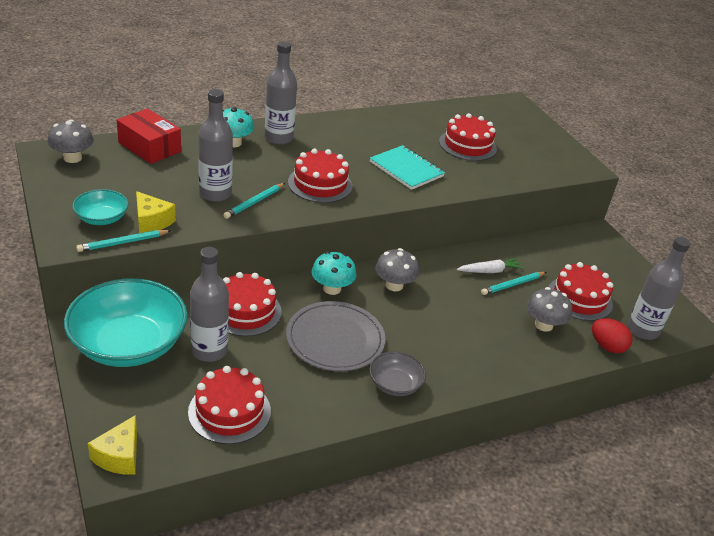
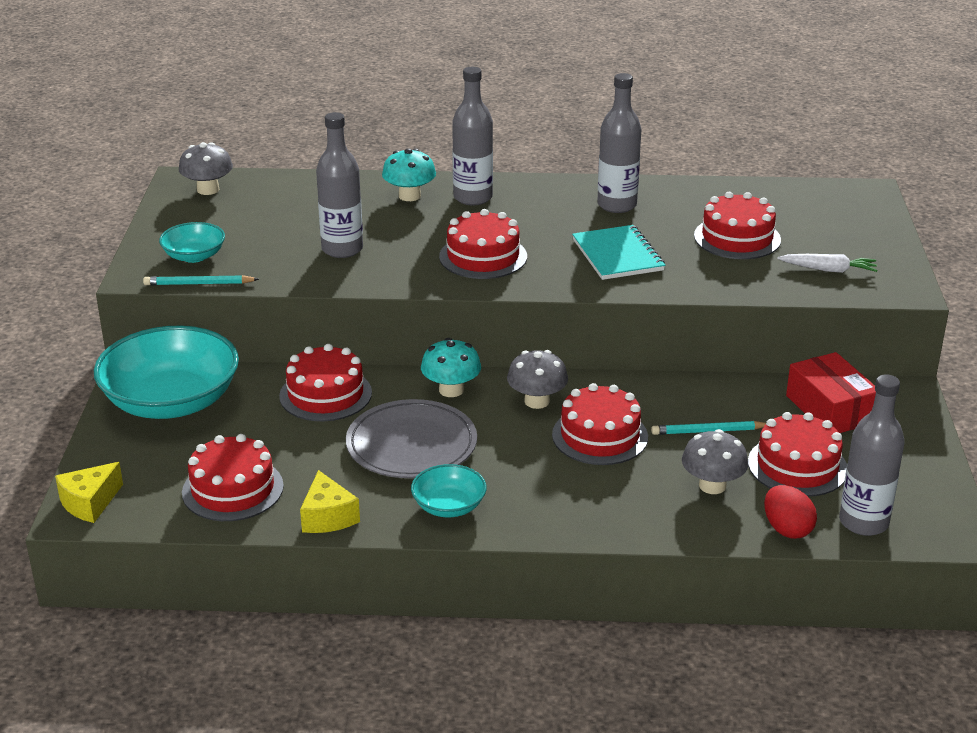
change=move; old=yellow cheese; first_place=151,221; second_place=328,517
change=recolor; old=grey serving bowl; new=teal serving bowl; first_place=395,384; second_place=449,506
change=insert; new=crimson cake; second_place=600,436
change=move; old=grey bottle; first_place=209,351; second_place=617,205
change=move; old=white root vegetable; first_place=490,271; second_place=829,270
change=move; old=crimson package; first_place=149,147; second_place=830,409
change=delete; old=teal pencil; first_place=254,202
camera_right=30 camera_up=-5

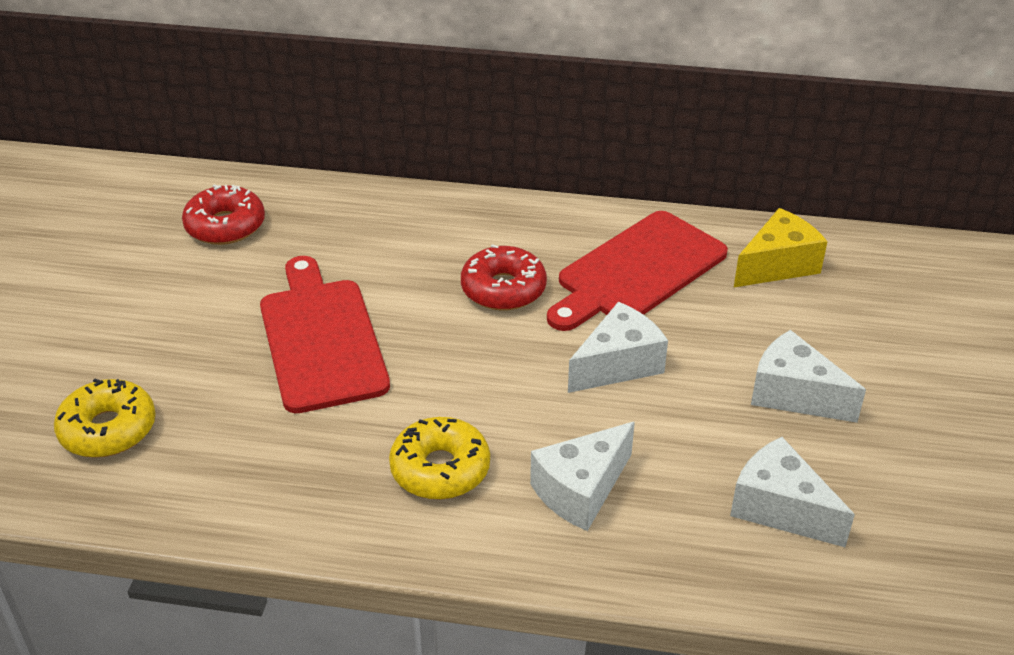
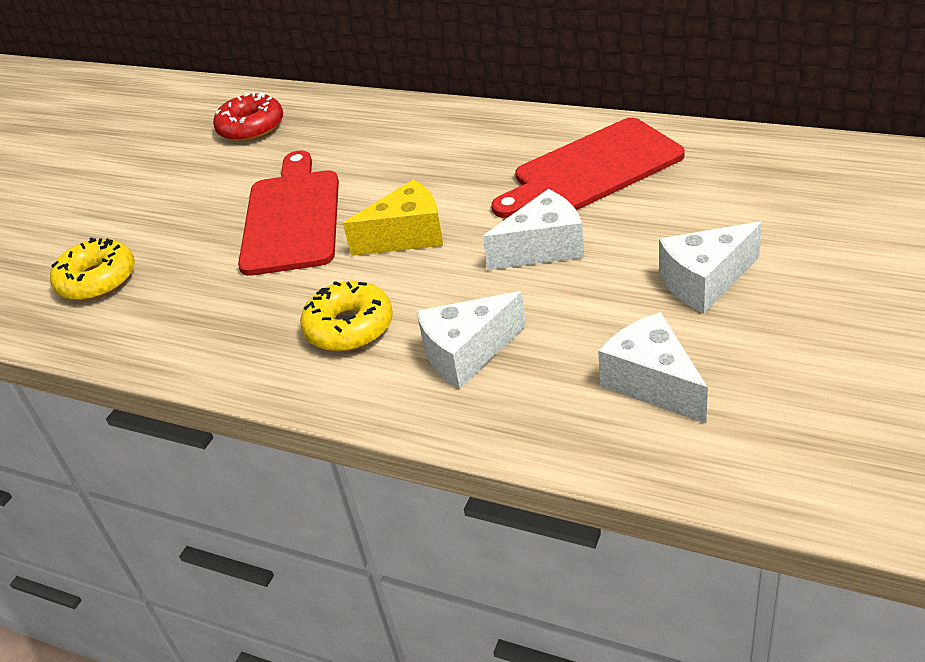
change=move; old=yellow cheese; first_place=777,265; second_place=407,236
change=rotate; old=white cheese; first_place=794,394; second_place=705,282; degrees=-75
change=delete; old=crimson donut; first_place=503,289
camera_right=20 camera_up=0

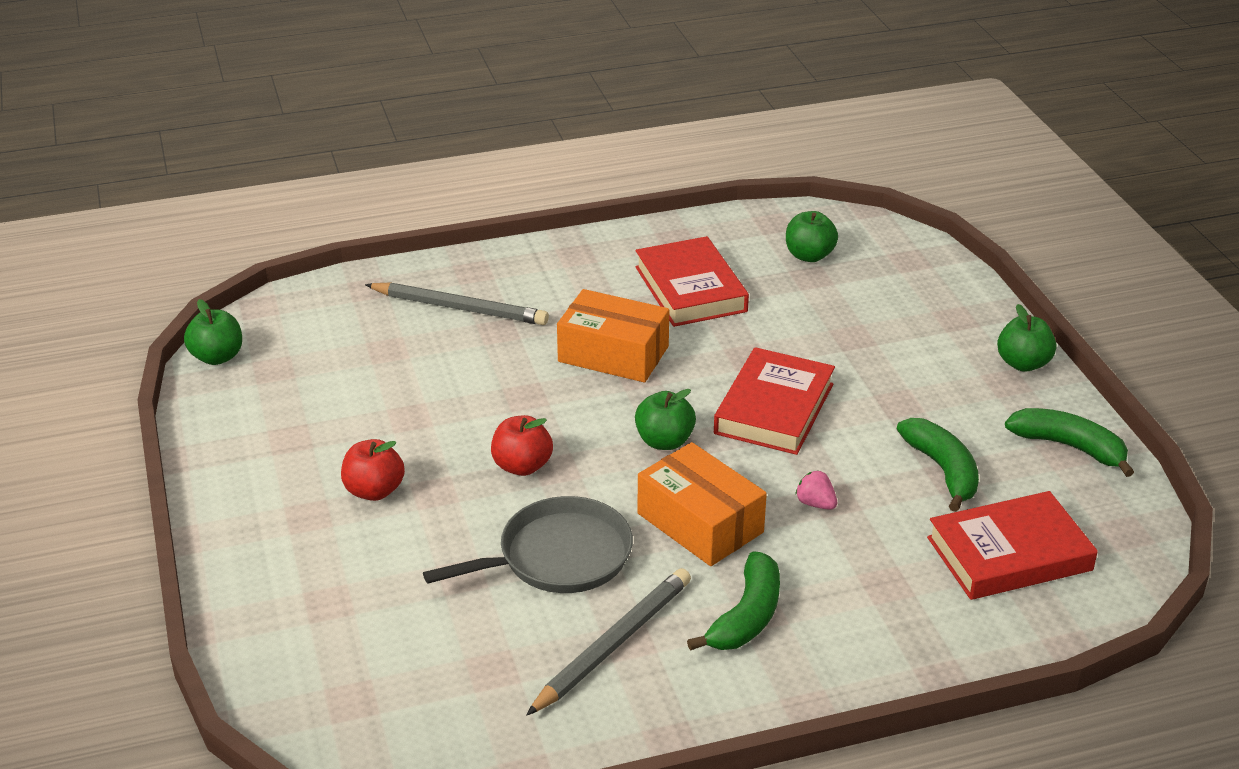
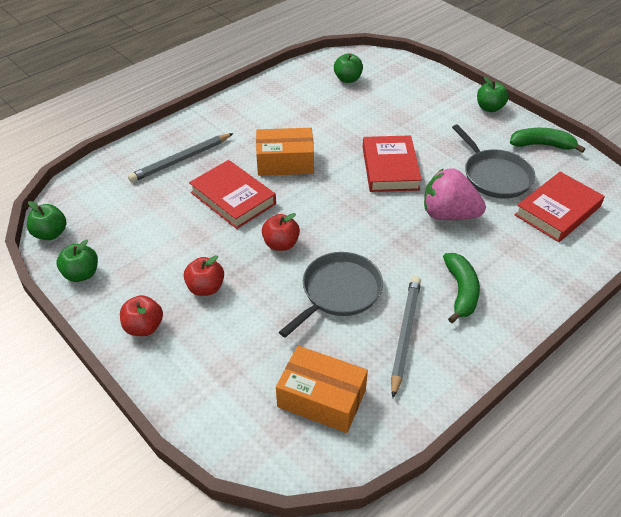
change=move; old=leaf-green apple; first_place=664,441; second_place=81,274
change=insert; new=crimson apple; second_place=144,327
change=rotate; old=grey pencil; first_place=460,308; second_place=181,160; degrees=150
change=move; old=crimson hardback; first_place=690,289; second_place=233,198
change=move; old=orange package; first_place=700,523; second_place=321,398
change=resize; old=rose-pink berry; first_place=815,504; second_place=448,214; factor=2.45
change=replace; old=leaf-green banana; new=grey skillet; first_place=943,470; second_place=495,176
camera_right=-25 camera_up=10

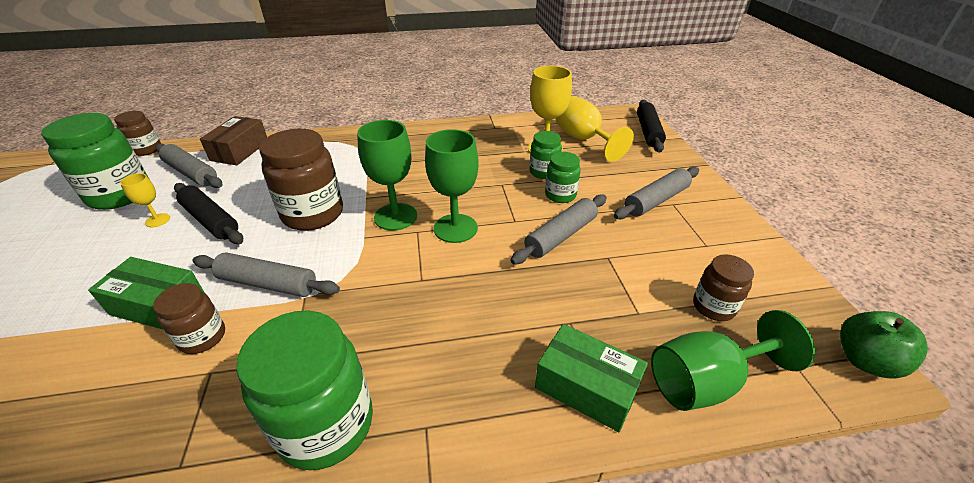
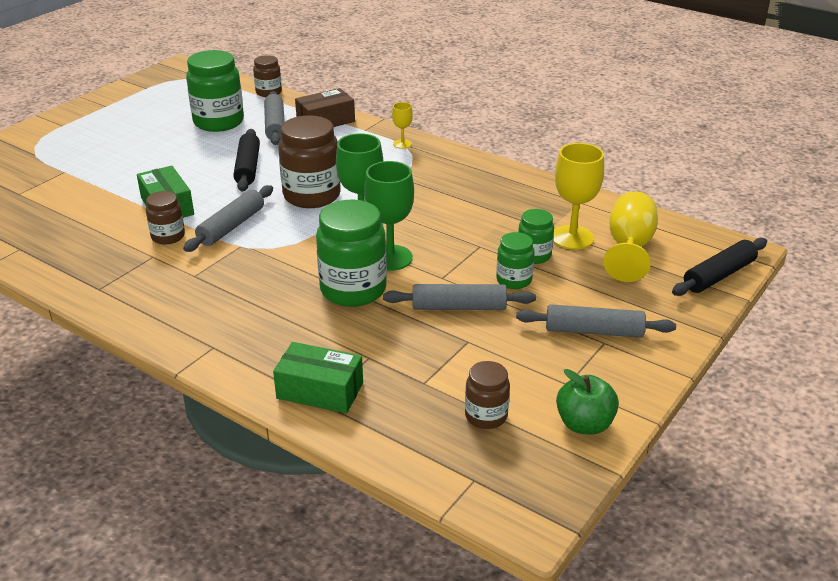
change=rotate; old=grey dough roller; first_place=268,284; second_place=231,226; degrees=60
change=rotate; old=leaf-green package; first_place=586,387; second_place=320,391; degrees=-60
change=move; old=leaf-green preserve jar; first_place=326,425; second_place=353,290
change=move; old=yellow wine glass; first_place=157,220; second_place=402,144
change=move; old=leaf-green apple; first_place=865,361; second_place=584,424
change=delete; old=leaf-green wine glass; first_place=705,381
camera_right=45 camera_up=-5

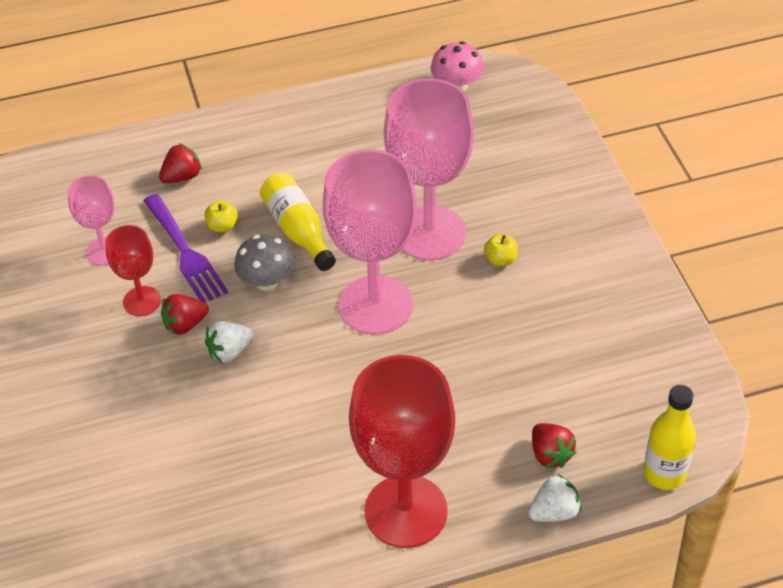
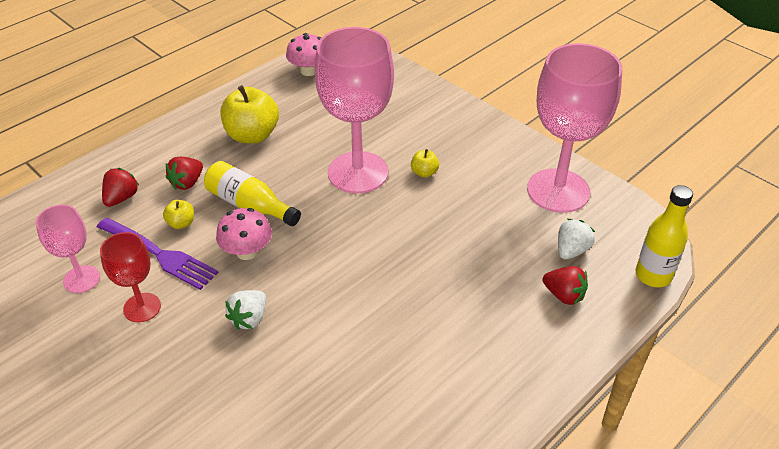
change=move; old=crimson berry; first_place=185,324; second_place=187,183
change=recolor; old=grey mushroom; new=rose-pink mushroom; first_place=266,281; second_place=247,251
change=insert; new=yellow apple; second_place=252,135
change=move; old=rose-pink wine glass; first_place=375,305; second_place=558,190
change=move; old=white berry; first_place=554,512; second_place=571,250
change=delete; old=crimson wine glass; first_place=406,511
camera_right=-30 camera_up=-5

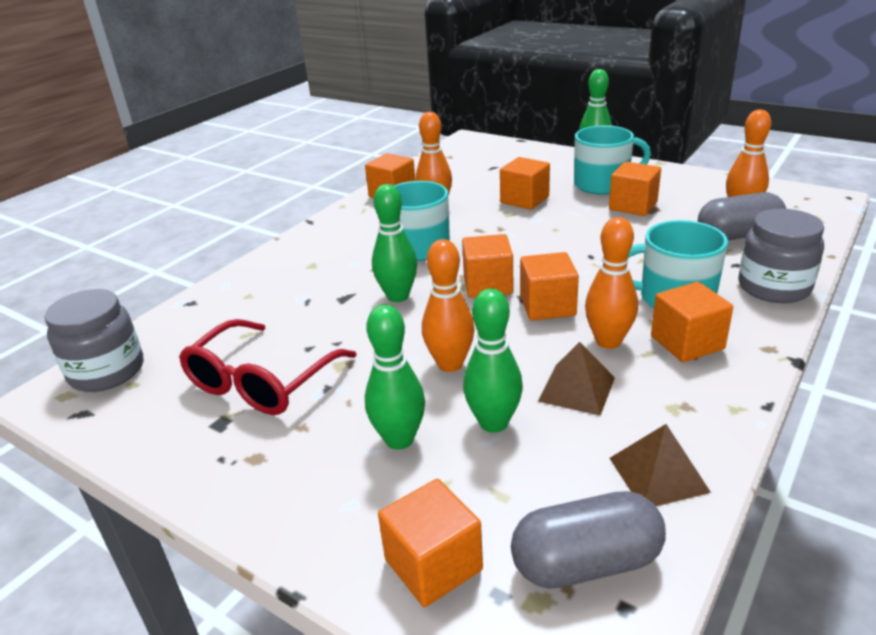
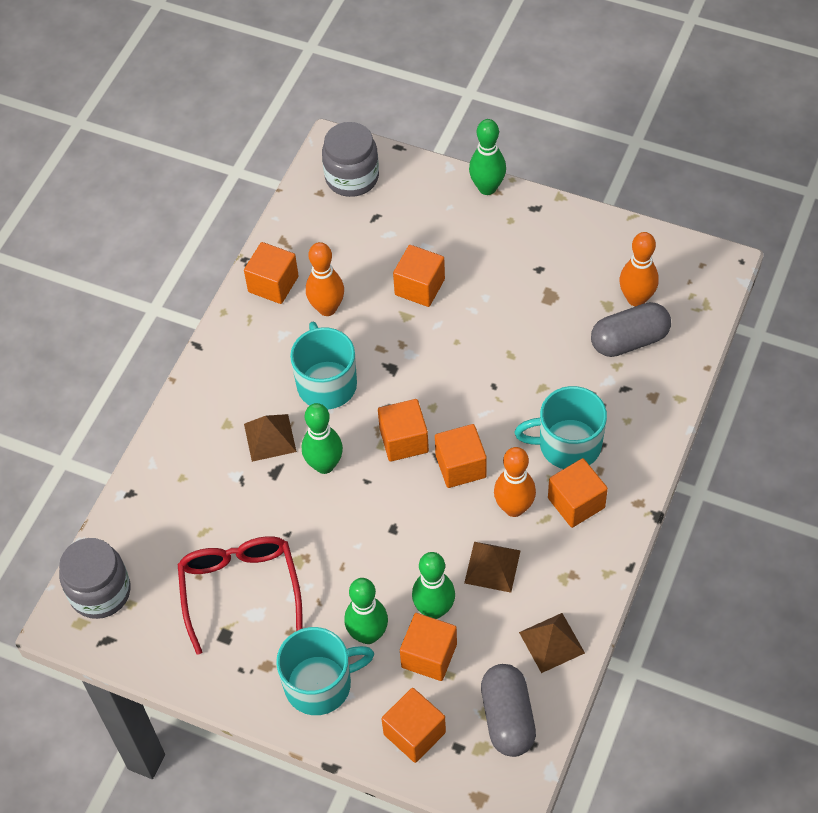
change=rotate; old=crimson eyeglasses; first_place=261,382; second_place=240,589; degrees=150
change=insert; new=russet pyramid; second_place=270,437
change=move; old=teal tea mug; first_place=603,184; second_place=320,684
change=move; old=grey preserve jar; first_place=774,287; second_place=352,177
change=move; old=orange block; first_place=633,206; second_place=429,655
change=rotate; old=grey capsule; first_place=586,563; second_place=507,718; degrees=-75
change=delete; old=orange tenpin; first_place=450,364
camera_right=-10 camera_up=25

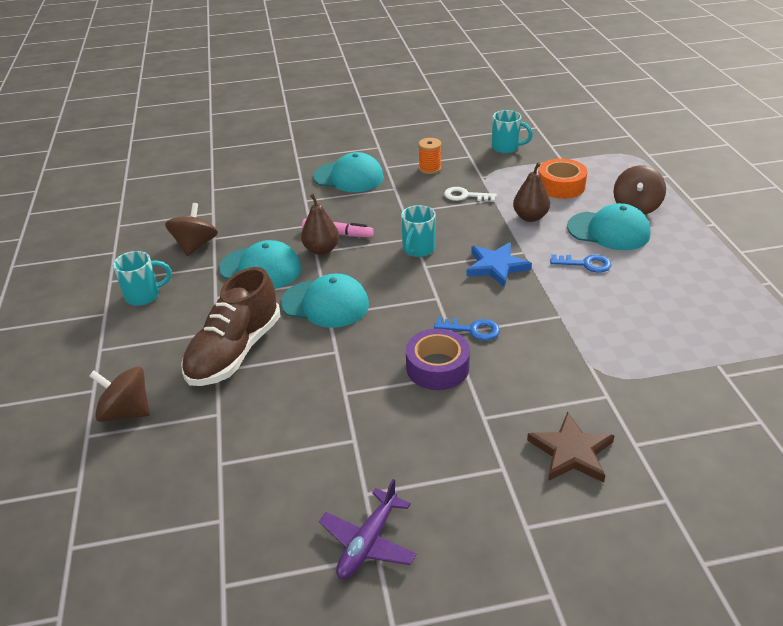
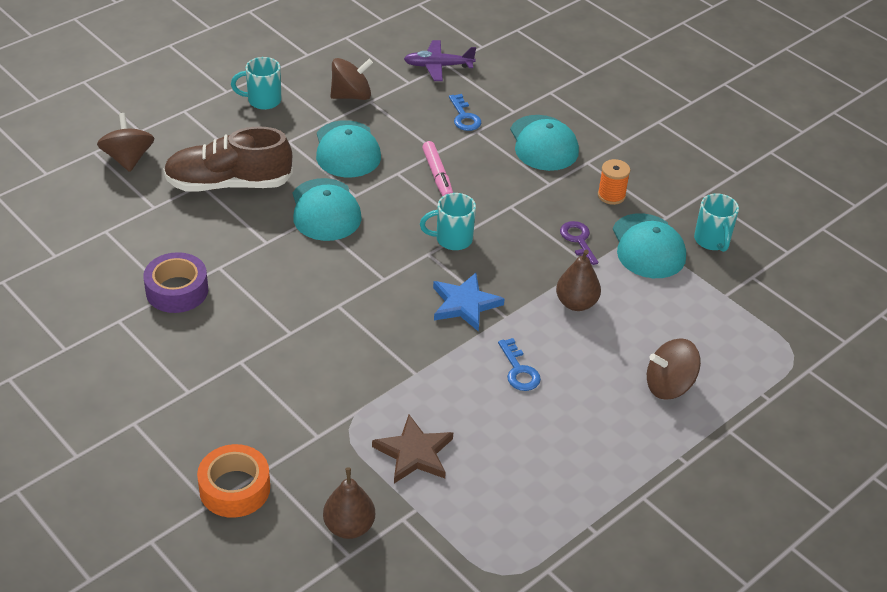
change=move; old=purple tape; first_place=437,367; second_place=177,290
change=move; old=orange tape; first_place=561,186; second_place=235,488
change=rotate; old=teal tea mug; first_place=144,295; second_place=263,100; degrees=135
change=move; old=russet pear; first_place=321,250; second_place=349,527
change=move; old=russet star shape; first_place=571,452; second_place=414,453
change=move; old=purple aeroplane; first_place=368,542; second_place=438,66
change=move; old=cobalt key; first_place=472,330; second_place=464,117
change=recolor; old=white key; new=purple key; first_place=465,196; second_place=578,241
change=move; old=teal peaked cap; first_place=608,231; second_place=648,246
camera_right=55 camera_up=5

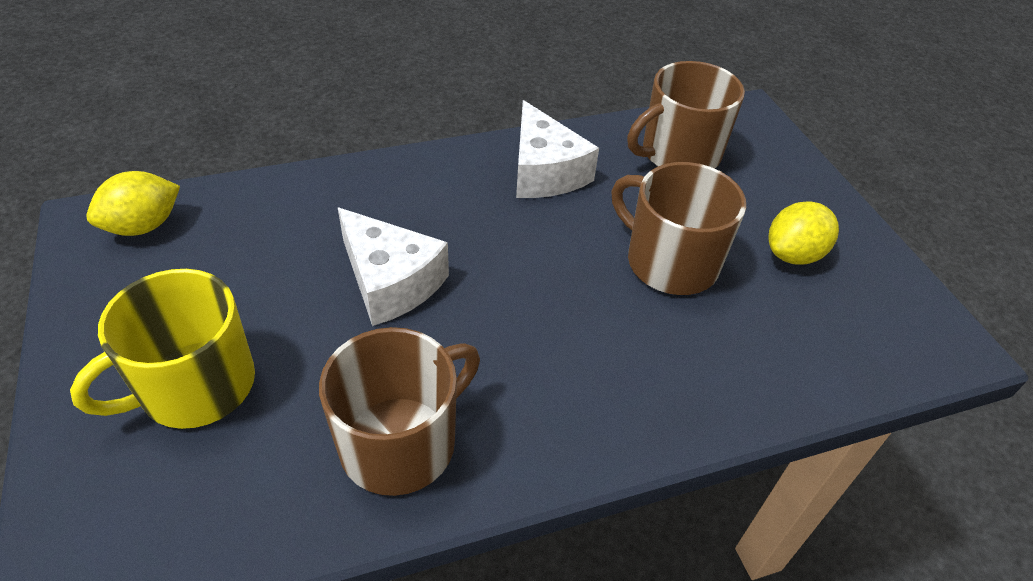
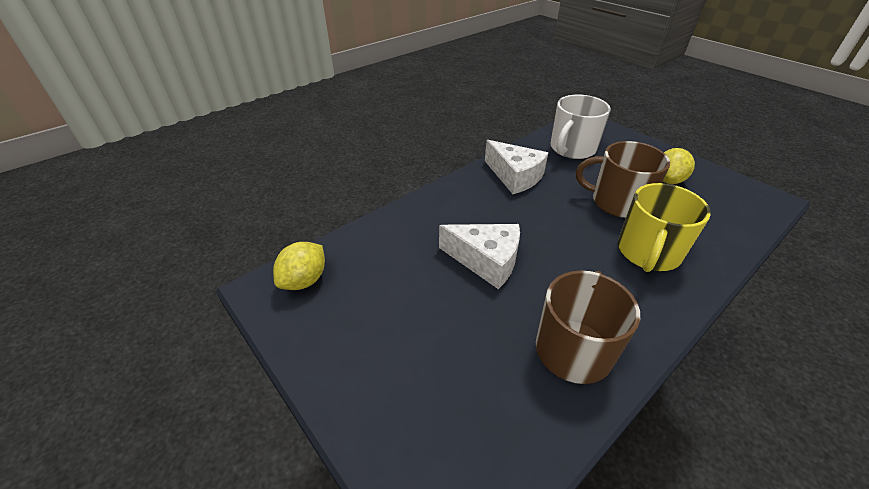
change=recolor; old=russet tea mug; new=white tea mug; first_place=679,154; second_place=572,149
change=move; old=yellow tea mug; first_place=195,386; second_place=648,252
camera_right=-20 camera_up=-5

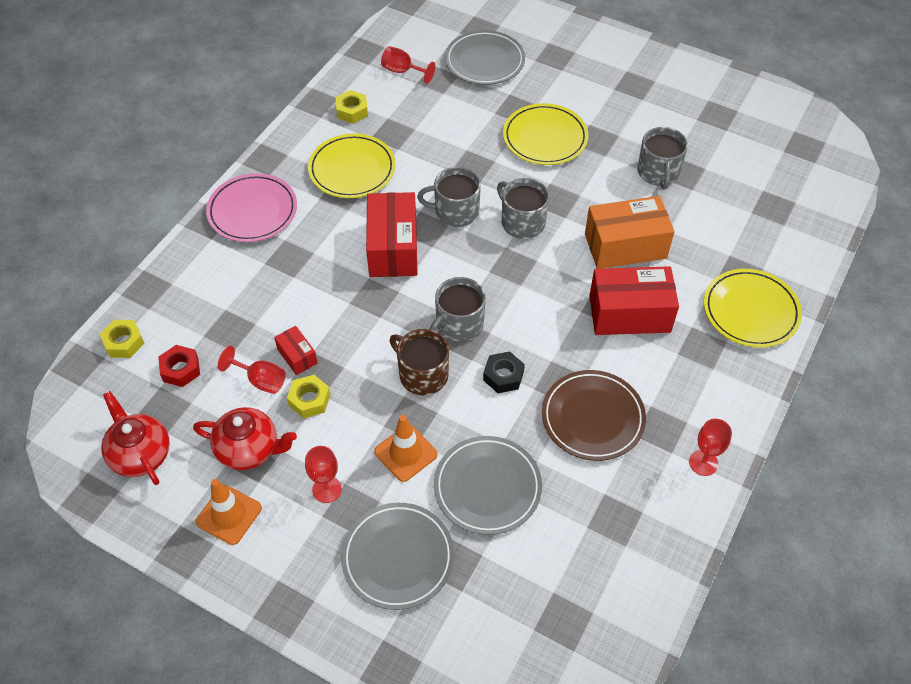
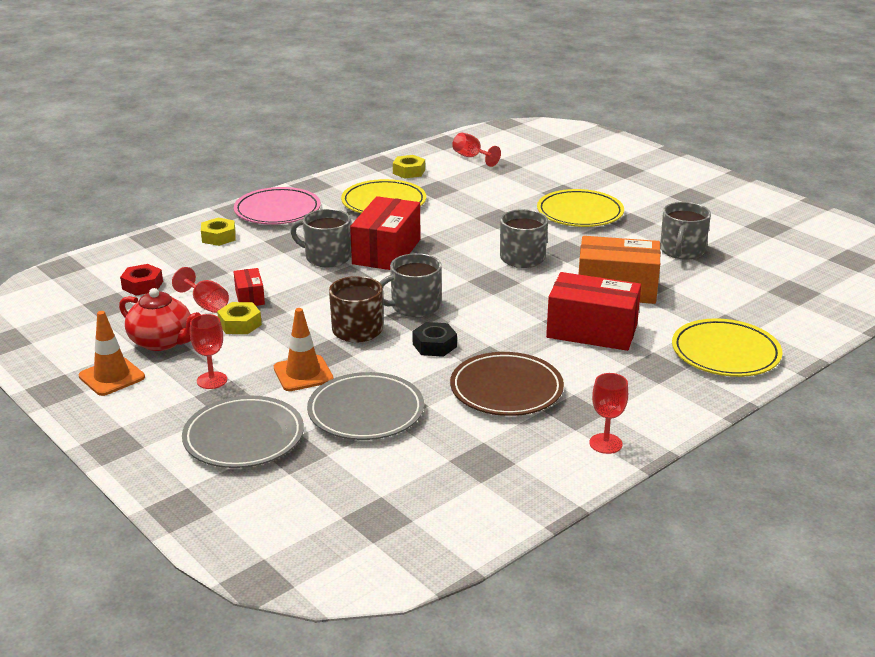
change=move; old=yellow nut; first_place=124,342; second_place=219,237
change=move; old=grey tea mug; first_place=455,212; second_place=327,257
change=delete; old=crimson teapot; first_place=140,454
change=delete; old=grey dinner plate; first_place=484,61
camera_right=20 camera_up=-25

